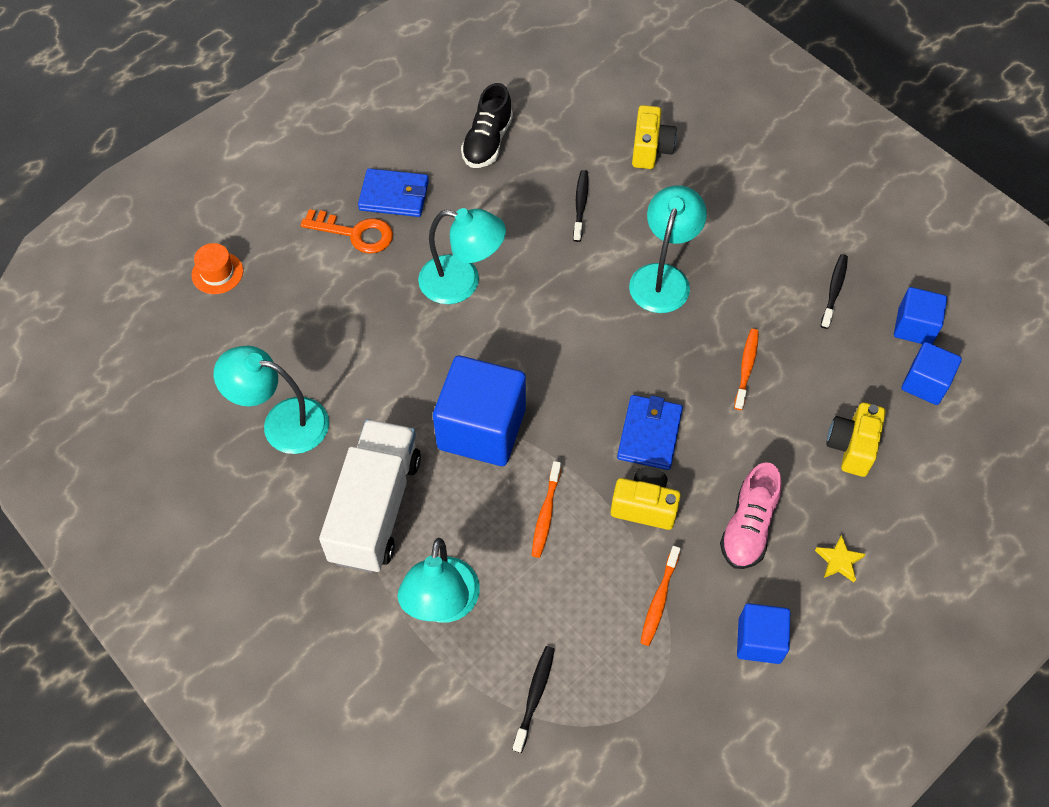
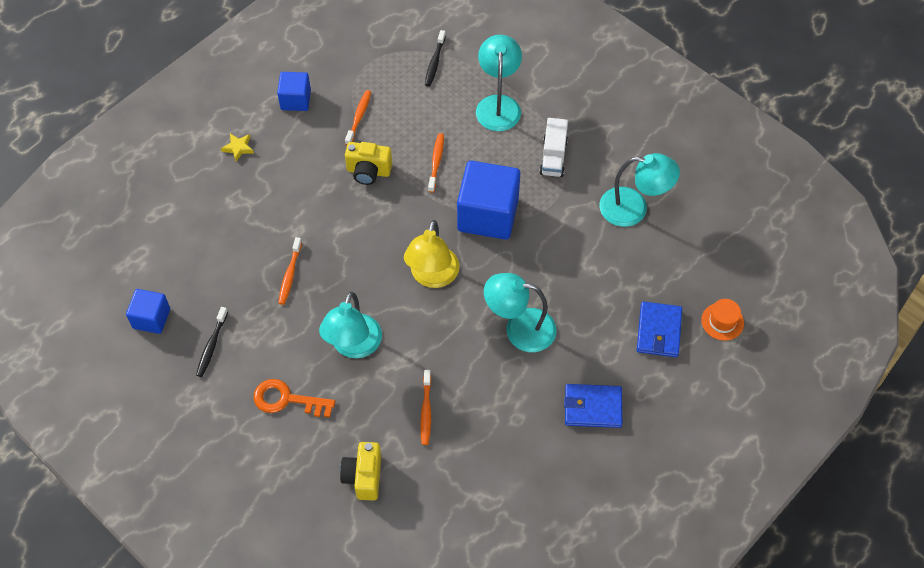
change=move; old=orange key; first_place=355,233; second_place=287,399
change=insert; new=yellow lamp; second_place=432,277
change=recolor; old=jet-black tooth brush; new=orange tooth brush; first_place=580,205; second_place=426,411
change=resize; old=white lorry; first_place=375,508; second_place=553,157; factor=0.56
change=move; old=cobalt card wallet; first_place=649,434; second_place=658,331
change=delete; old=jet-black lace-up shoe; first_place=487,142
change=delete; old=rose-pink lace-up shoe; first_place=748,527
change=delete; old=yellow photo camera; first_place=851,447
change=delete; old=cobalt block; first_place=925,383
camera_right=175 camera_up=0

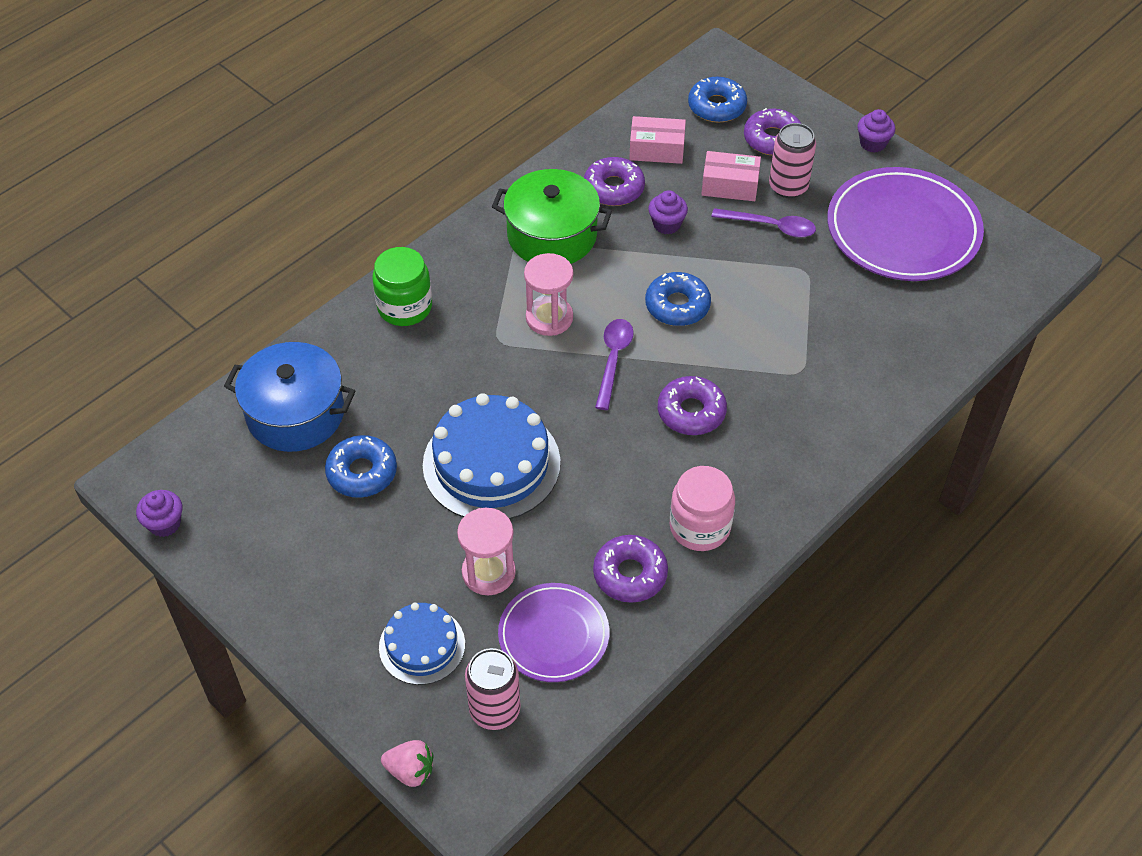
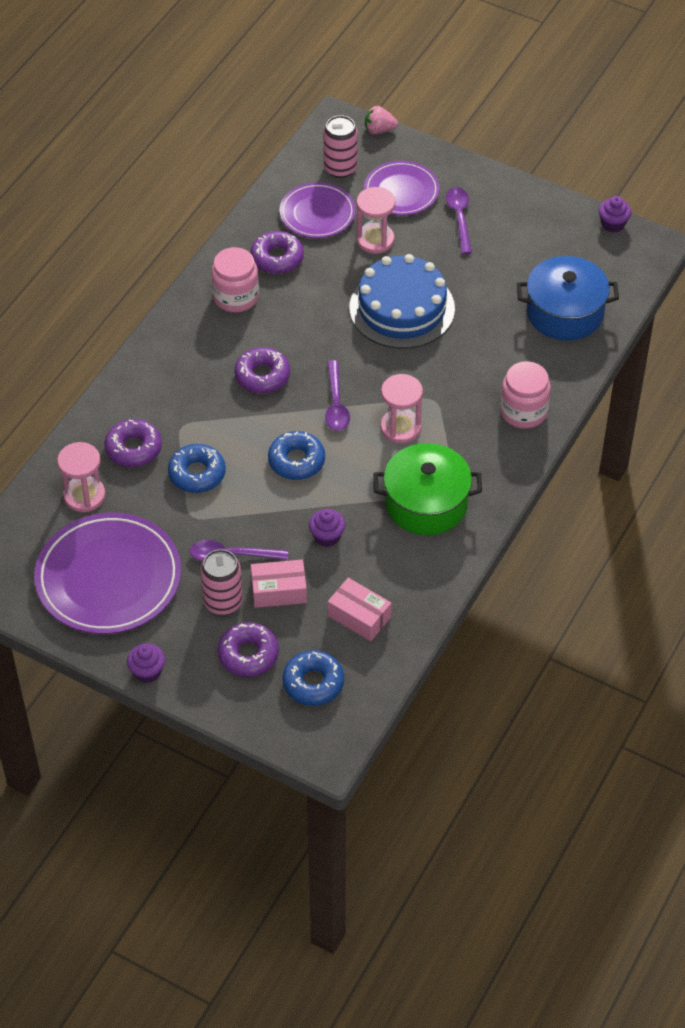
change=insert; new=rose-pink hourglass; second_place=84,496
change=move; old=purple donut; first_place=613,188; second_place=133,448
change=move; old=cobalt donut; first_place=362,472; second_place=197,474
change=rotate; old=rose-pink package; first_place=656,149; second_place=359,616; degrees=45
change=replace; old=cobalt cake; new=purple dinner plate; first_place=422,645; second_place=401,191
change=insert; new=purple teaspoon; second_place=459,218
change=recolor; old=leaf-green preserve jar; new=rose-pink preserve jar; first_place=405,307; second_place=523,411
camera_right=165 camera_up=0

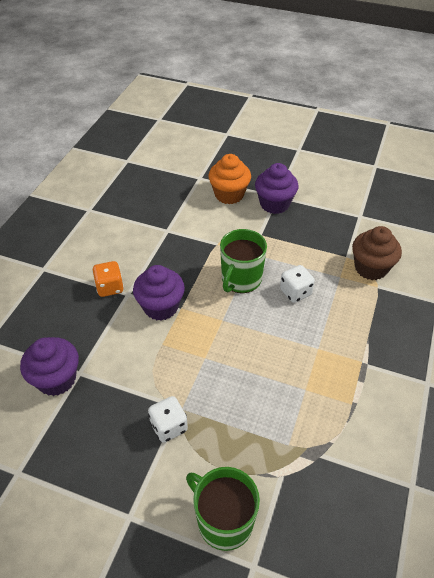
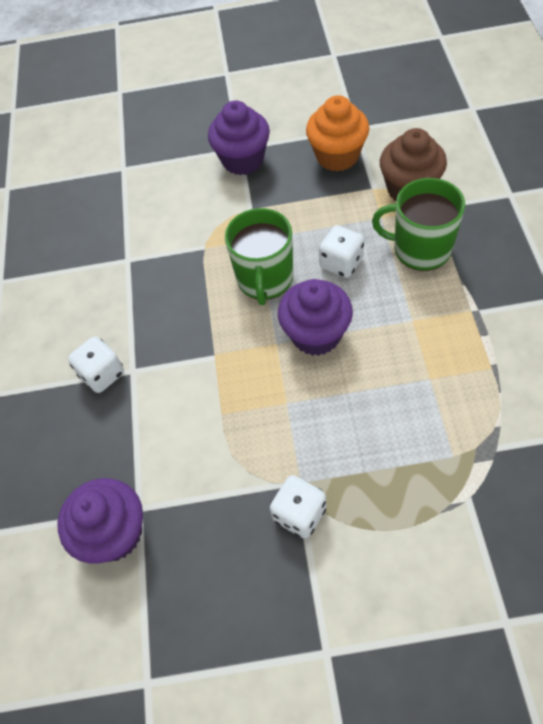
change=recolor; old=orange game die; new=white game die; first_place=110,287; second_place=102,374
change=move; old=purple cupcake; first_place=161,307; second_place=316,335
change=move; old=orange cupcake; first_place=229,195; second_place=337,156
change=move; old=leaf-green tea mug; first_place=224,520; second_place=420,249
camera_right=-20 camera_up=10

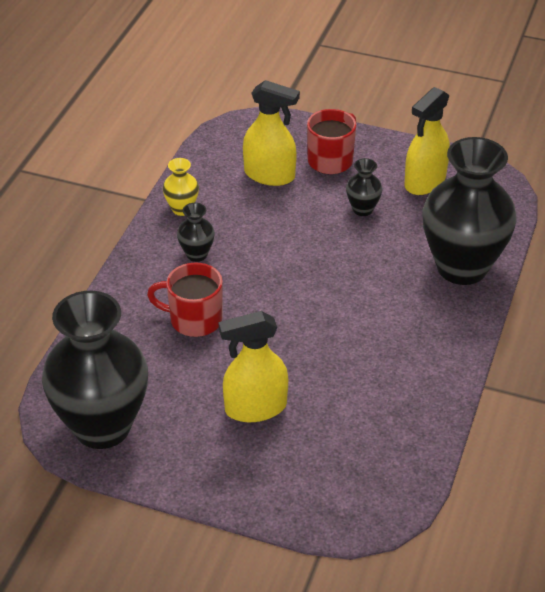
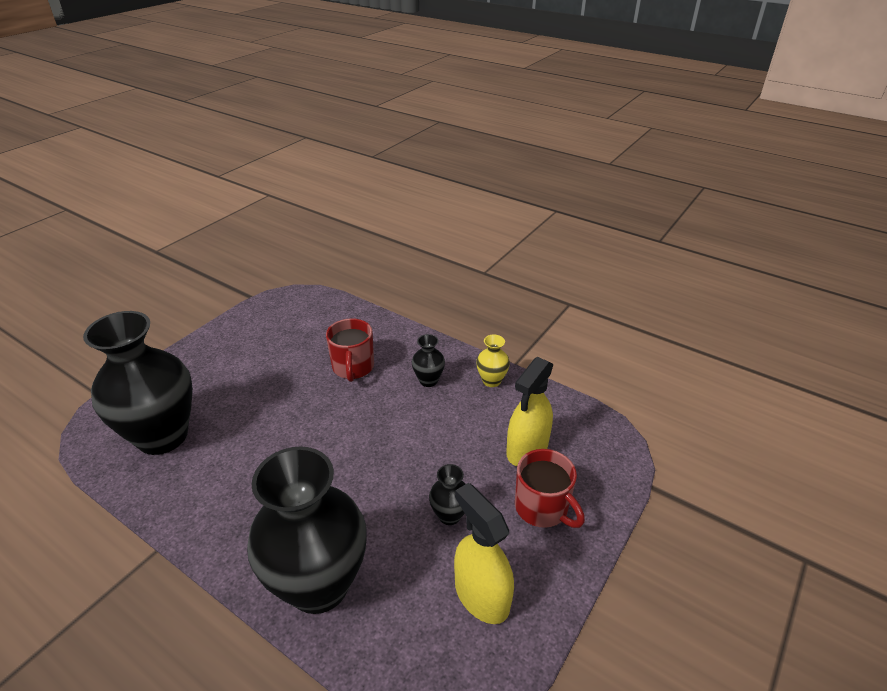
change=move; old=jet-black tall vase; first_place=102,427; second_place=162,436
change=rotate; old=crimson tea mug; first_place=194,320; second_place=353,367; degrees=150
change=delete; old=yellow spray bottle; first_place=255,408
camera_right=105 camera_up=-5

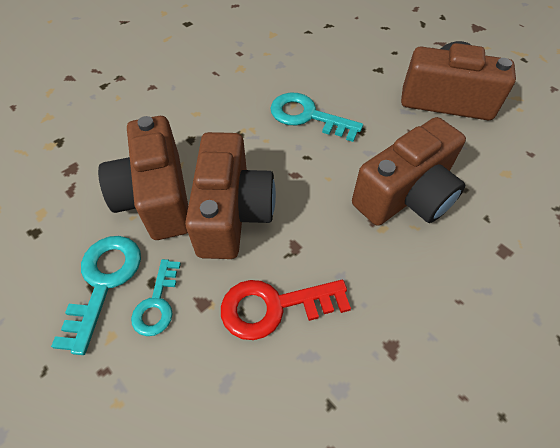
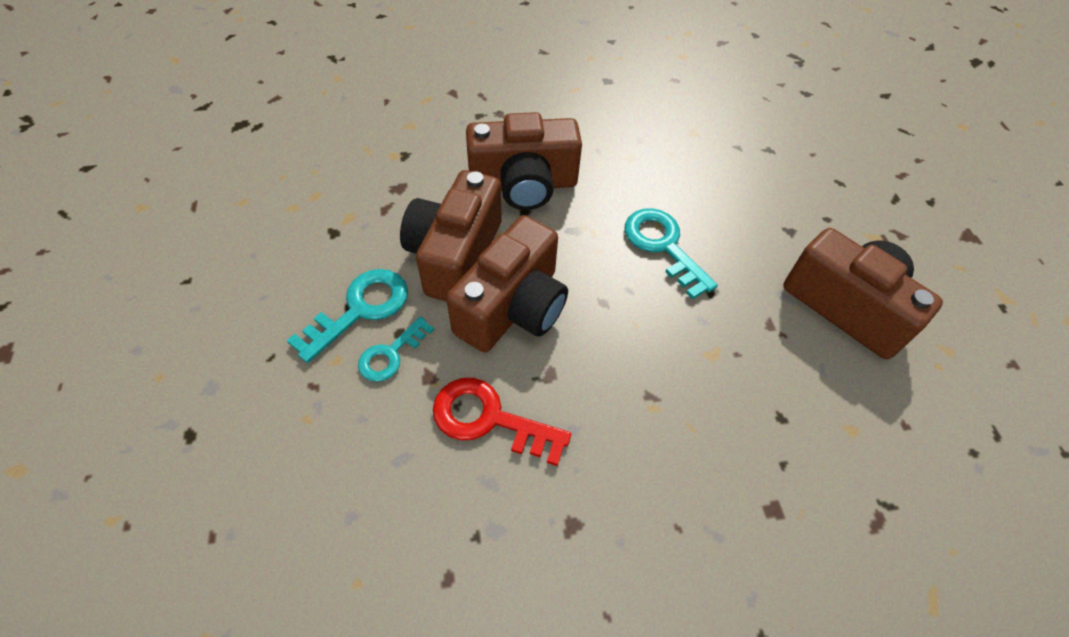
change=move; old=russet photo camera; first_place=406,195; second_place=523,184
camera_right=30 camera_up=0

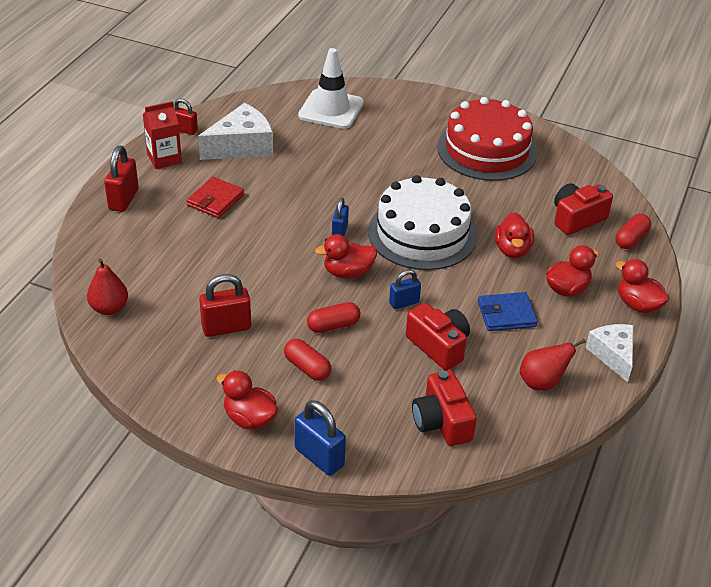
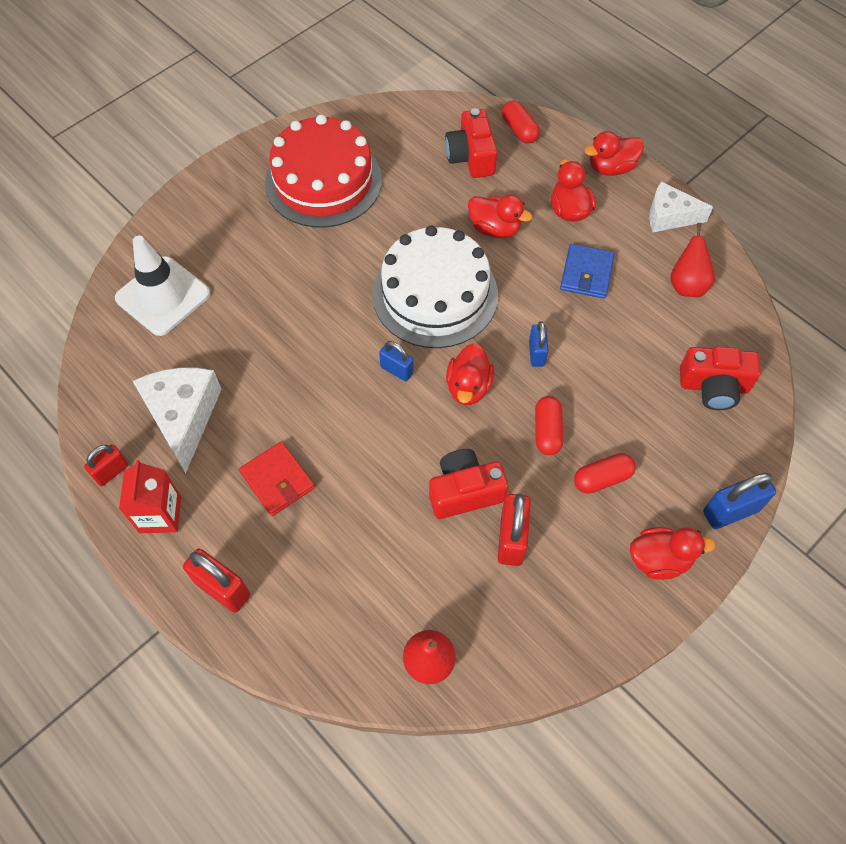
change=move; old=crimson photo camera; first_place=439,346; second_place=464,491
change=rotate; old=crimson toy duck; first_place=249,418; second_place=659,559; degrees=-150
camera_right=-65 camera_up=20

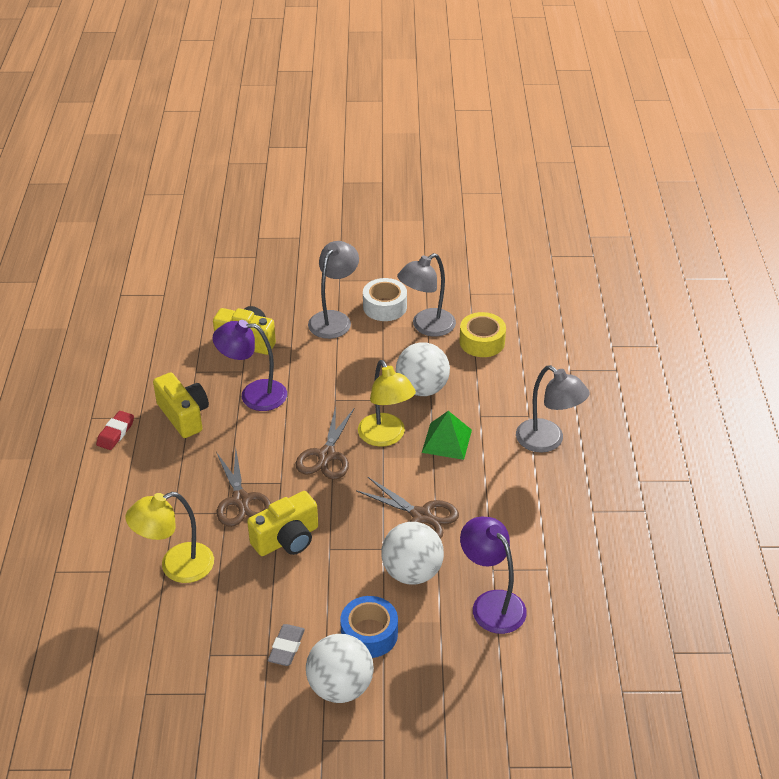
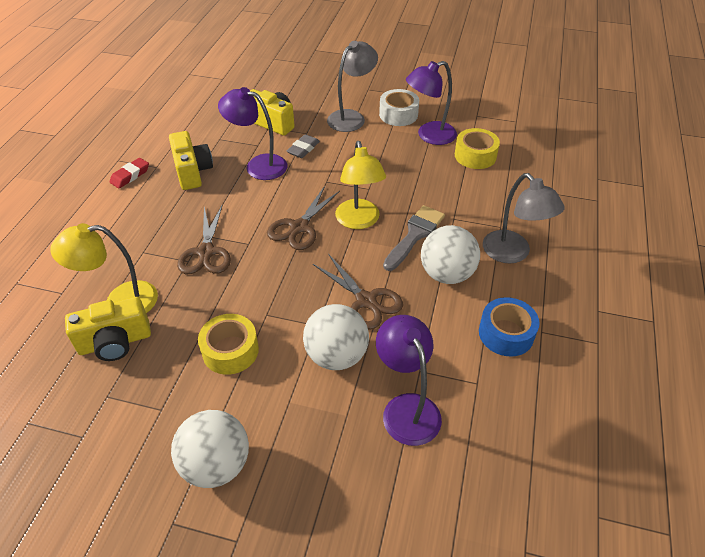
change=move; old=yellow photo camera; first_place=287,539; second_place=115,342
change=insert; new=yellow tape; second_place=230,350
change=move; old=grey gum eraser; first_place=286,647; second_place=303,149
change=replace; old=leaf-green pyramid; new=grey paintbrush; first_place=447,441; second_place=415,235
change=recolor; old=grey lamp; new=purple lamp; first_place=426,327; second_place=429,136
change=move; old=white ball; first_place=422,389; second_place=446,274
change=move; old=cobalt tape; first_place=369,634; second_place=506,333
camera_right=15 camera_up=5

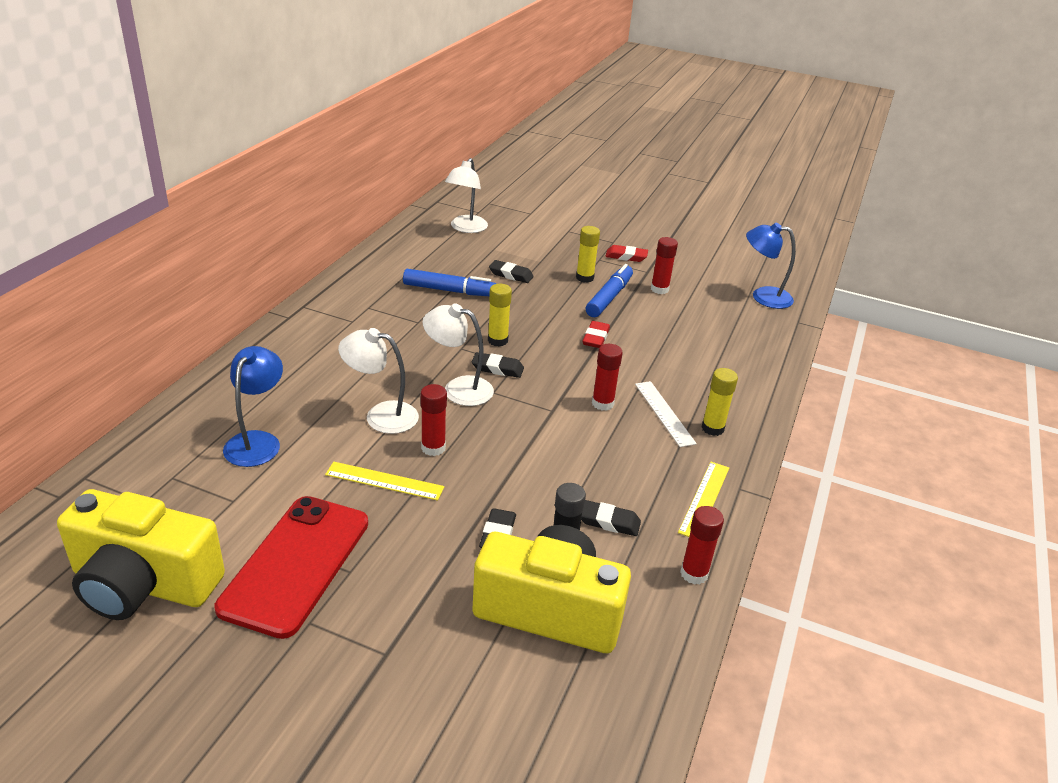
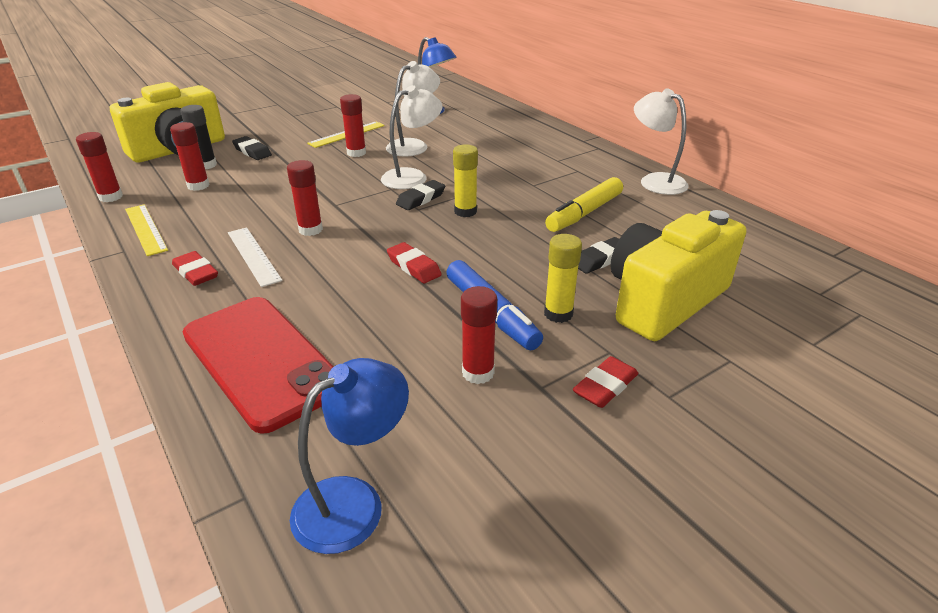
change=replace; old=jet-black gum eraser; new=crimson glue; first_place=608,522; second_place=198,186
change=replace; old=yellow glue; new=crimson gum eraser; first_place=712,428; second_place=196,273
change=move; old=crimson phone; first_place=296,564; second_place=261,360
change=rotate; old=white measuring stick; first_place=664,413; second_place=253,255; degrees=45
change=recolor; old=cobalt marker; new=yellow marker; first_place=449,291; second_place=584,213
change=move; old=yellow photo camera; first_place=143,584; second_place=664,300
change=move; old=white lamp; first_place=466,228; second_place=655,181
camera_right=125 camera_up=0

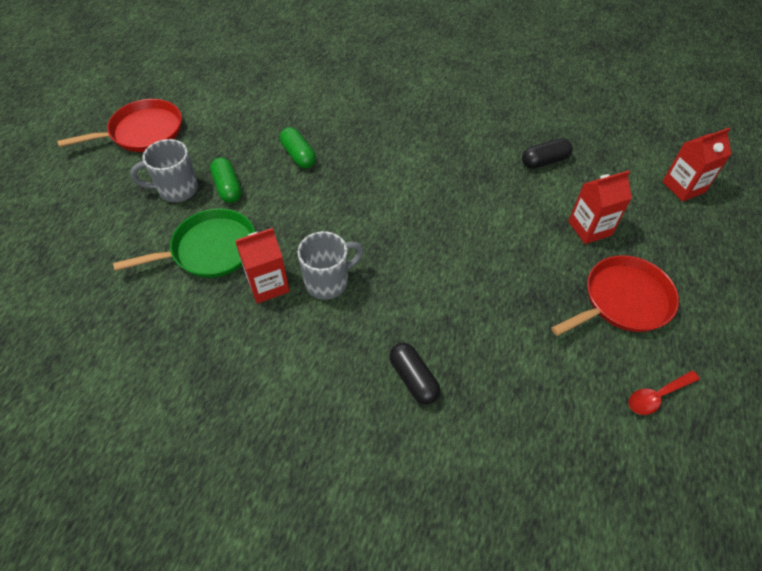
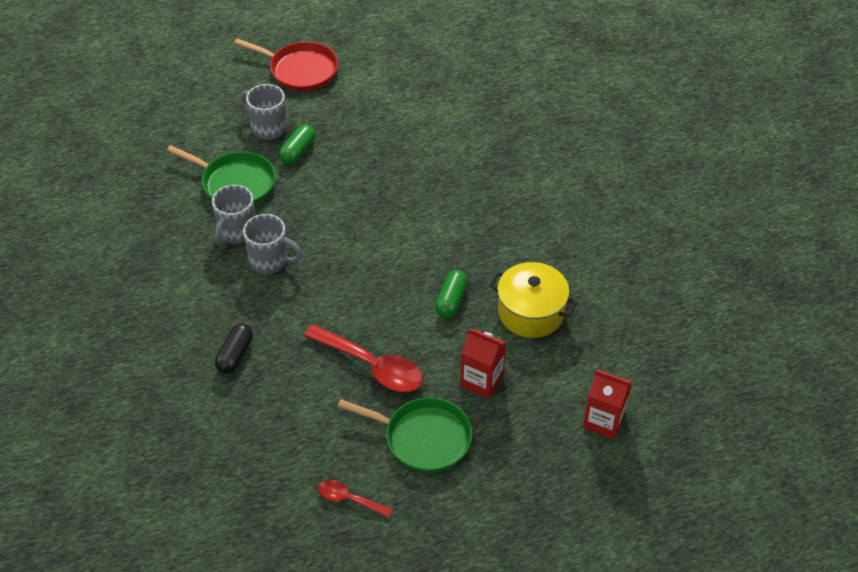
change=replace; old=crimson milk carton; new=grey tea mug; first_place=268,285; second_place=236,232
change=insert; new=crimson teaspoon; second_place=372,366
change=recolor; old=crimson skillet; new=leaf-green skillet; first_place=623,301; second_place=423,438
change=move; old=leaf-green capsule; first_place=298,155; second_place=451,300
change=replace; old=jet-black capsule; new=yellow cooking pot; first_place=544,161; second_place=531,312
camera_right=50 camera_up=-5

